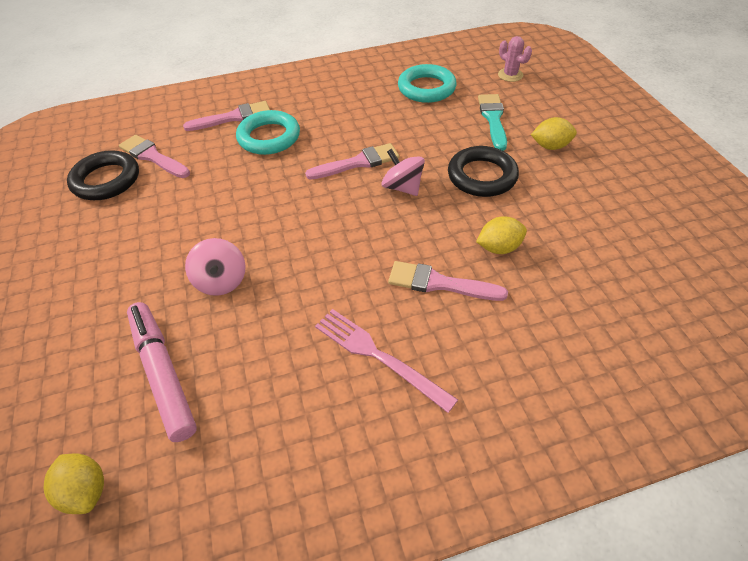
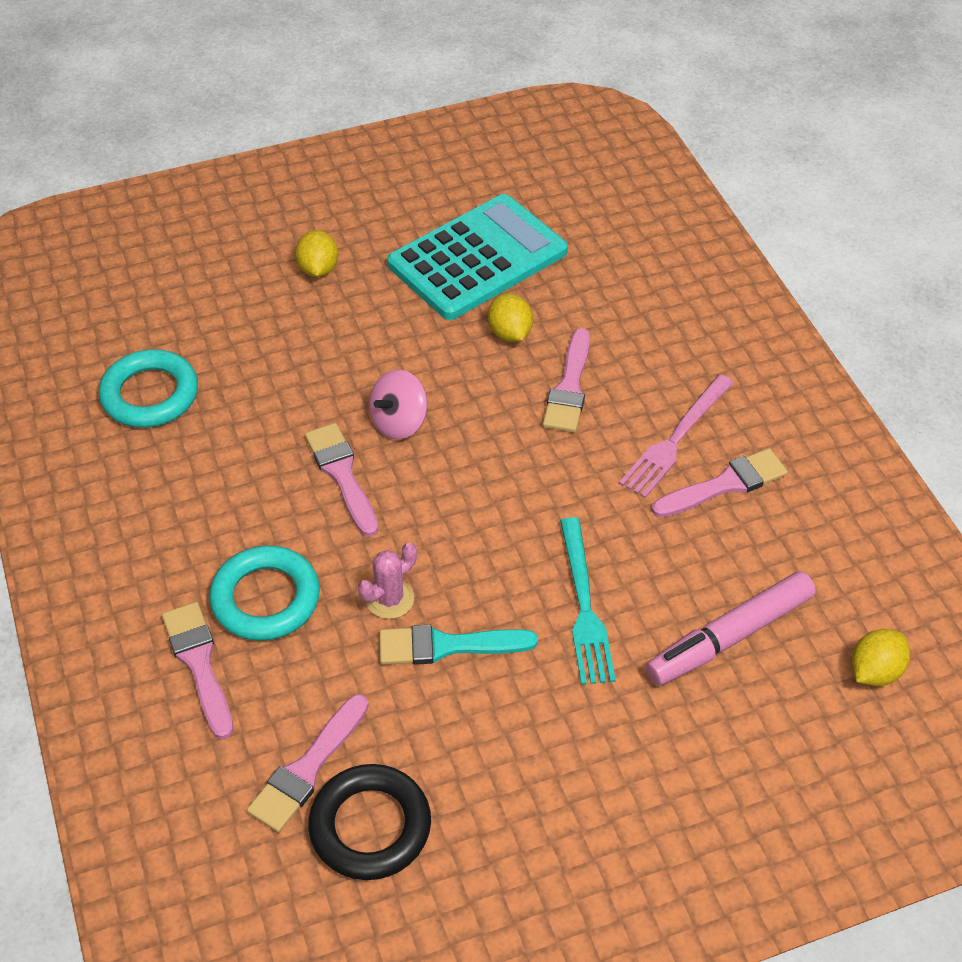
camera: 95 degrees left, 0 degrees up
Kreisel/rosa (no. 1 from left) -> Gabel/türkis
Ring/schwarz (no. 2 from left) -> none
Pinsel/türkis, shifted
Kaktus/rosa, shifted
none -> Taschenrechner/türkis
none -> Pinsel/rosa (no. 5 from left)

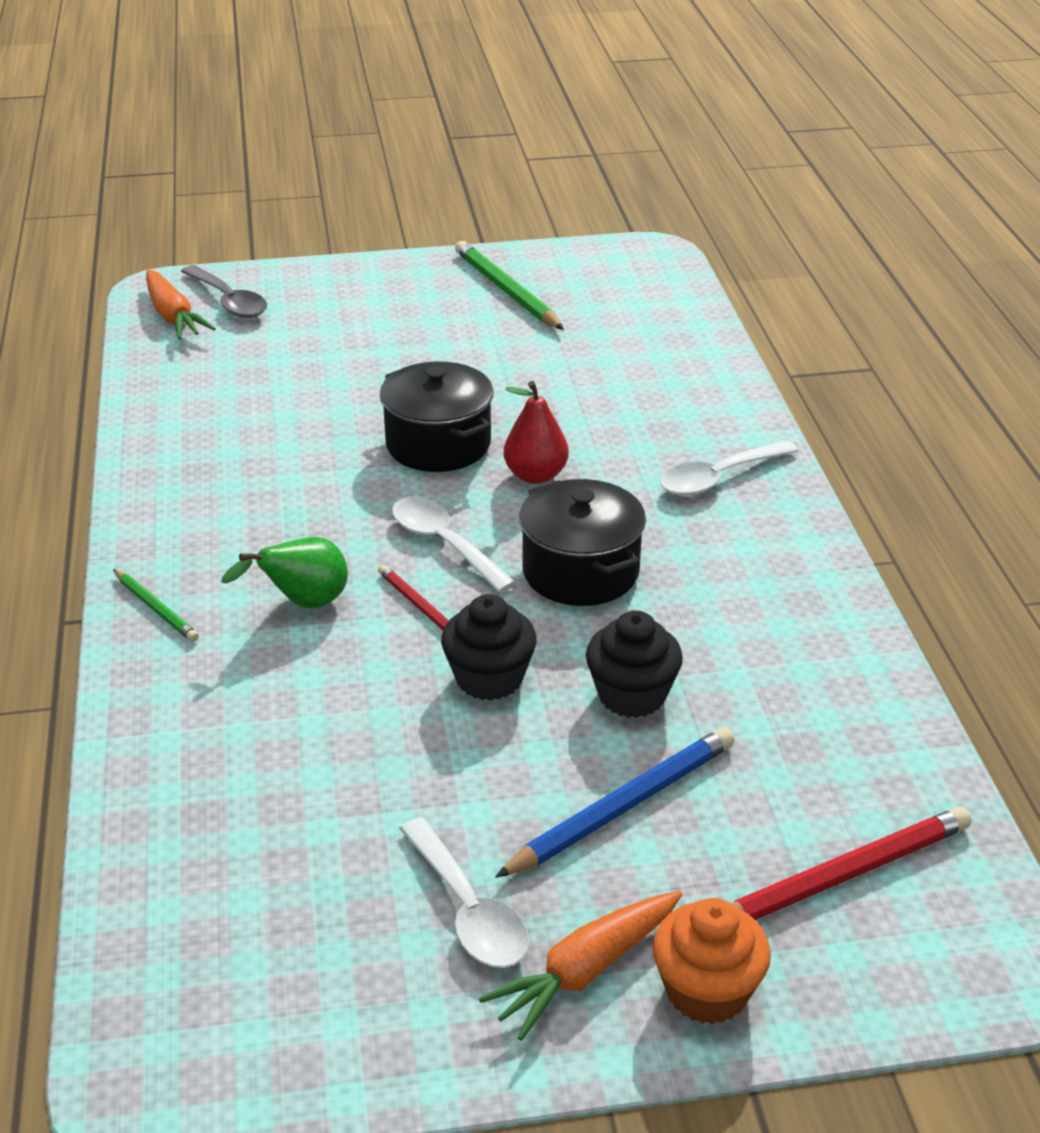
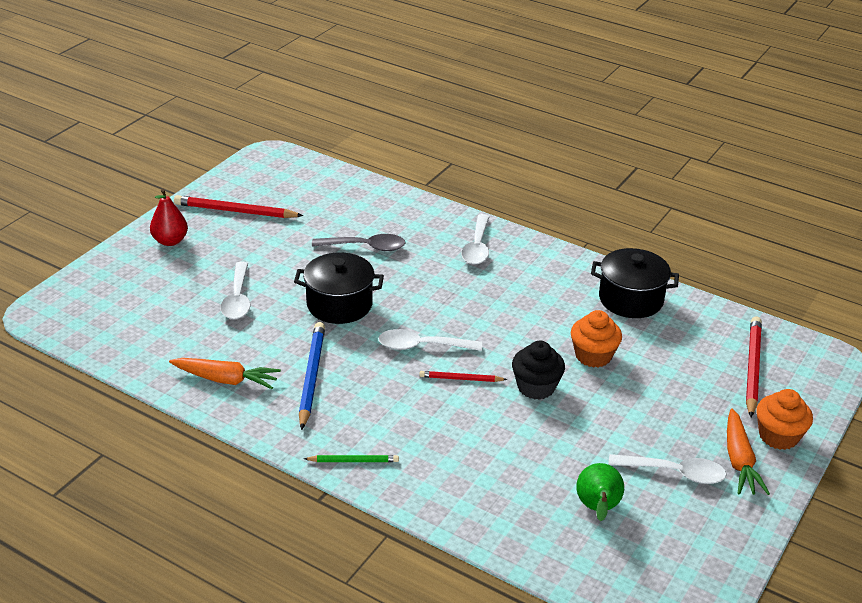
camera: 50 degrees left, 0 degrees up
Karotte/orange (no. 1 from left), shifted
Löffel/grau, shifted
Birne/grün, shifted
Bleistift/grün (no. 2 from left) -> Bleistift/rot (no. 1 from left)
Bleistift/blau, shifted
Birne/rot, shifted
Kochtopf/schwarz (no. 2 from left), shifted
Muffin/schwarz (no. 2 from left) -> Muffin/orange (no. 1 from left)
none -> Löffel/weiß (no. 1 from left)

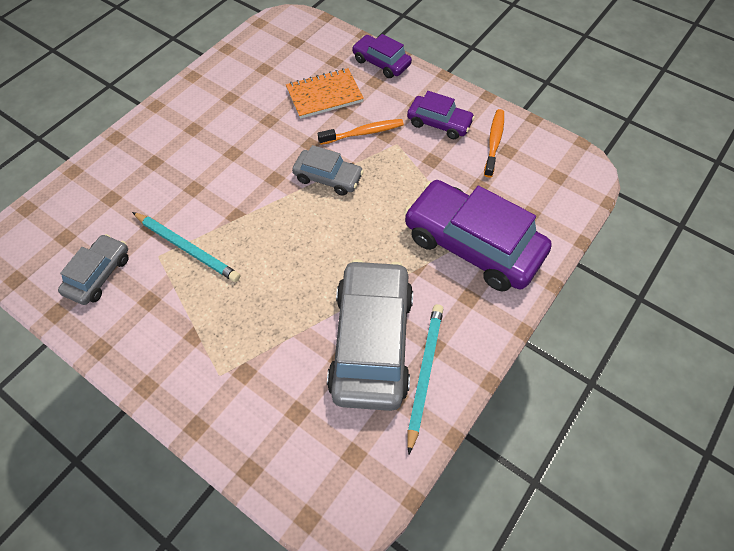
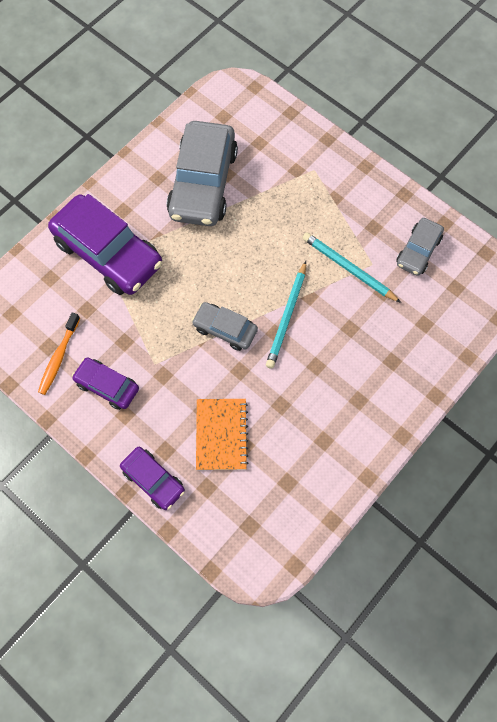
camera: 175 degrees left, 10 degrees up
Notizbuch/orange, 75 degrees counterclockwise
Zahnbürste/orange (no. 1 from left) -> none
Bleistift/türkis (no. 2 from left in the first image) -> Bleistift/türkis (no. 1 from left), shifted

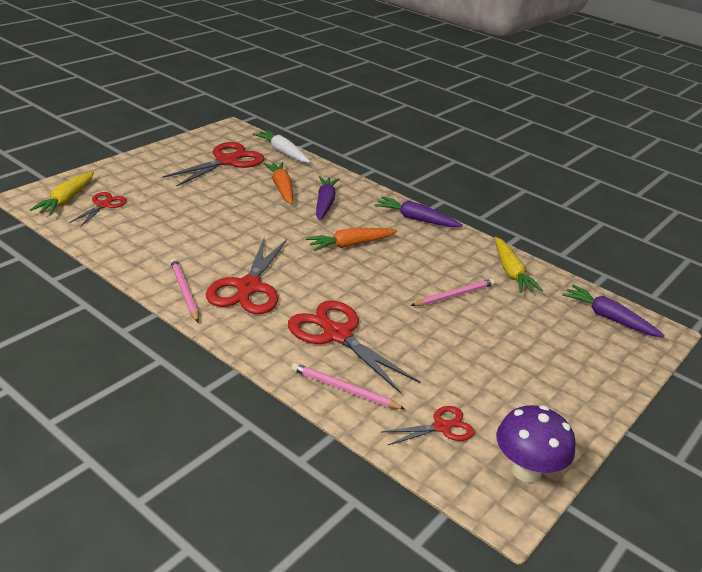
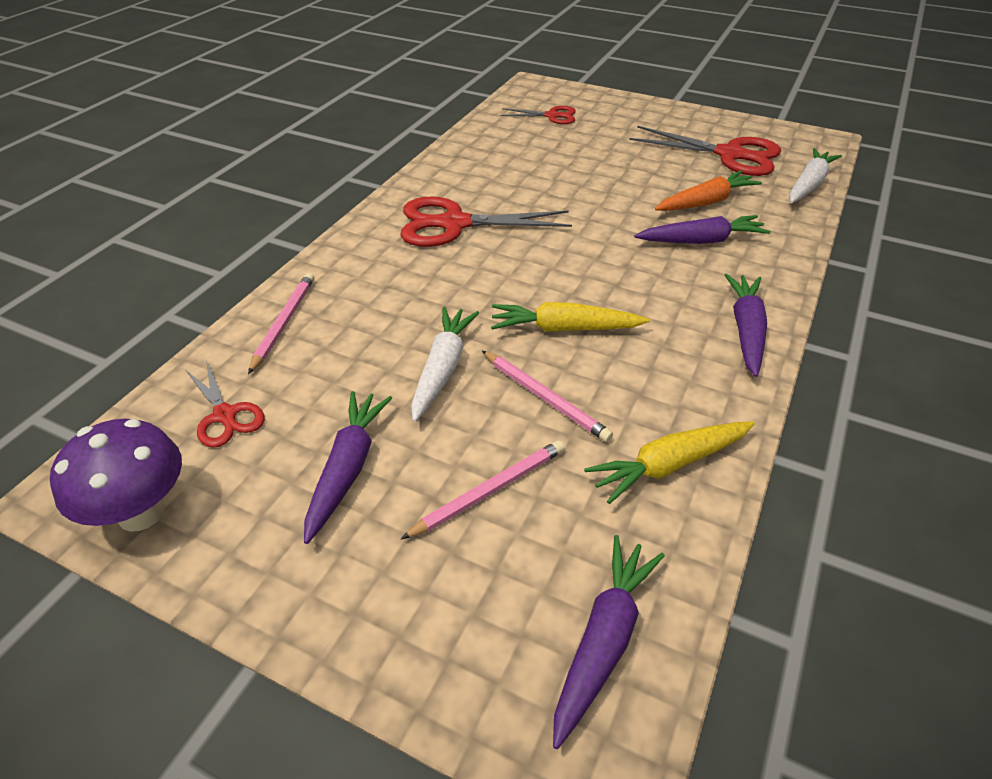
camera: 80 degrees right, 10 degrees up
Karotte/gelb (no. 1 from left), shifted
Bleistift/rosa (no. 1 from left in the first image) -> Bleistift/rosa (no. 2 from left), shifted
Schere/rot (no. 4 from left) -> none
Karotte/orange (no. 2 from left) -> none
none -> Karotte/lila (no. 1 from left)
none -> Karotte/weiß (no. 1 from left)

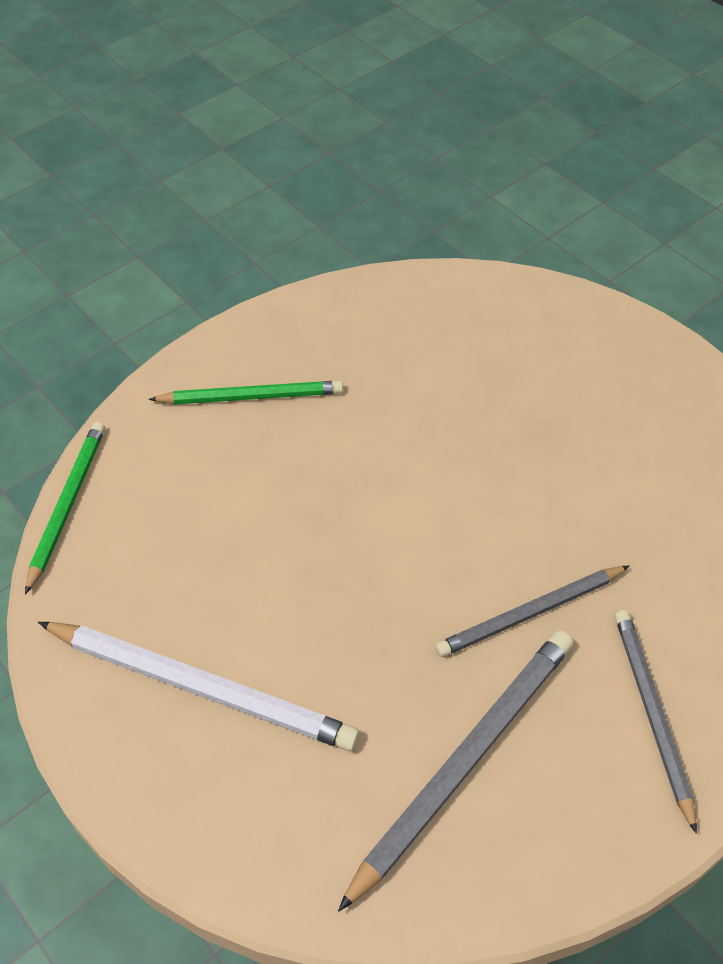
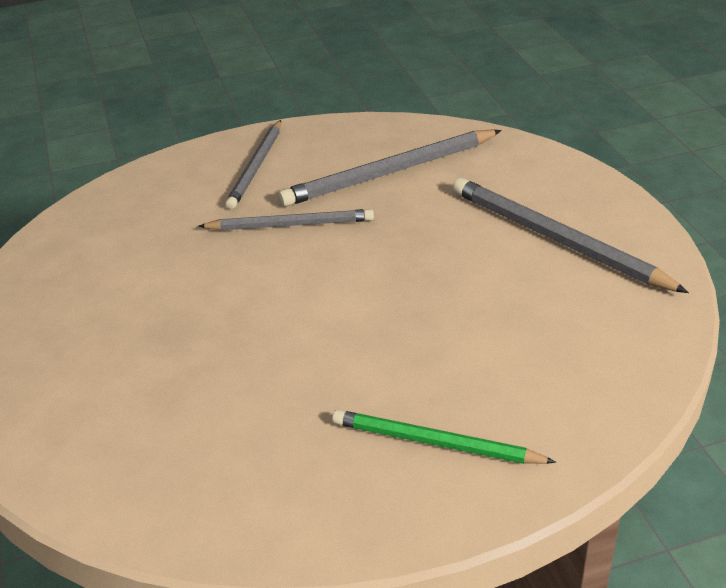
camera: 155 degrees left, 15 degrees down
Bleistift/grün (no. 1 from left) -> none
Bleistift/weiß -> Bleistift/grau (no. 4 from left)

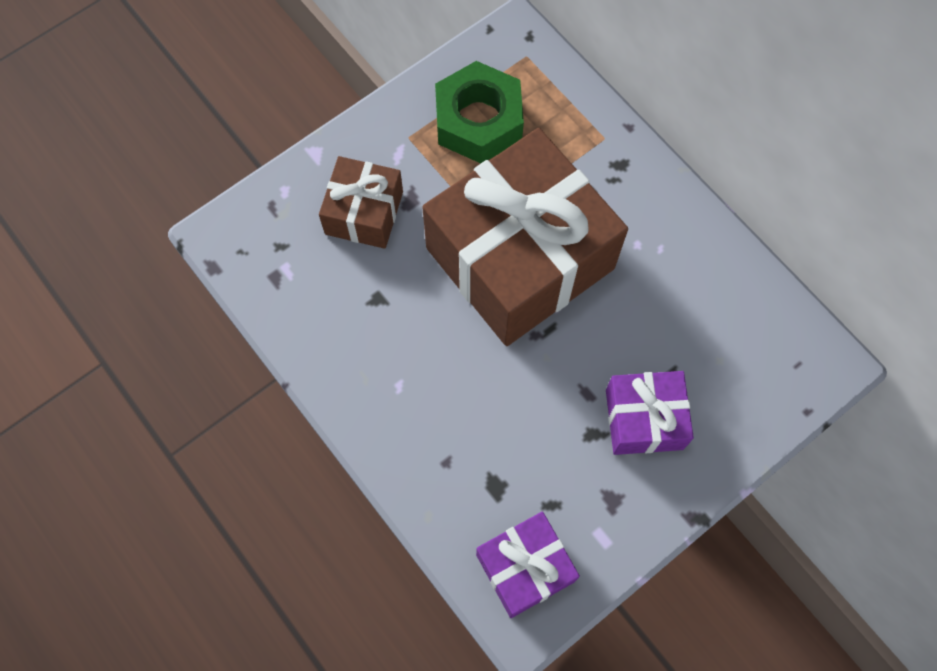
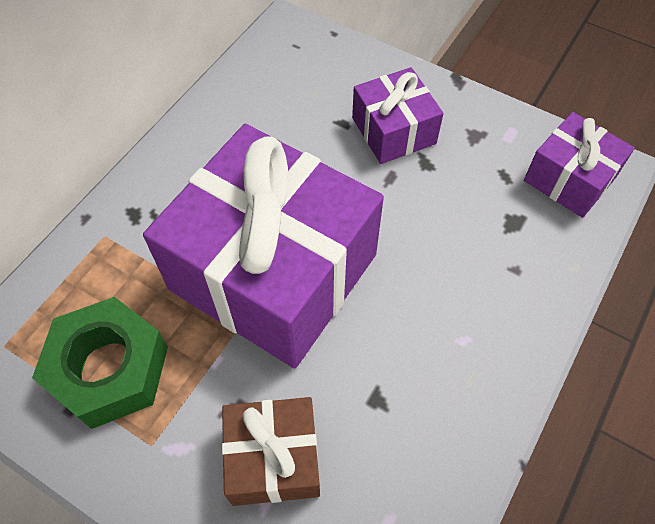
camera: 110 degrees left, 10 degrees down
Geschenk/braun (no. 2 from left) -> Geschenk/lila (no. 1 from left)

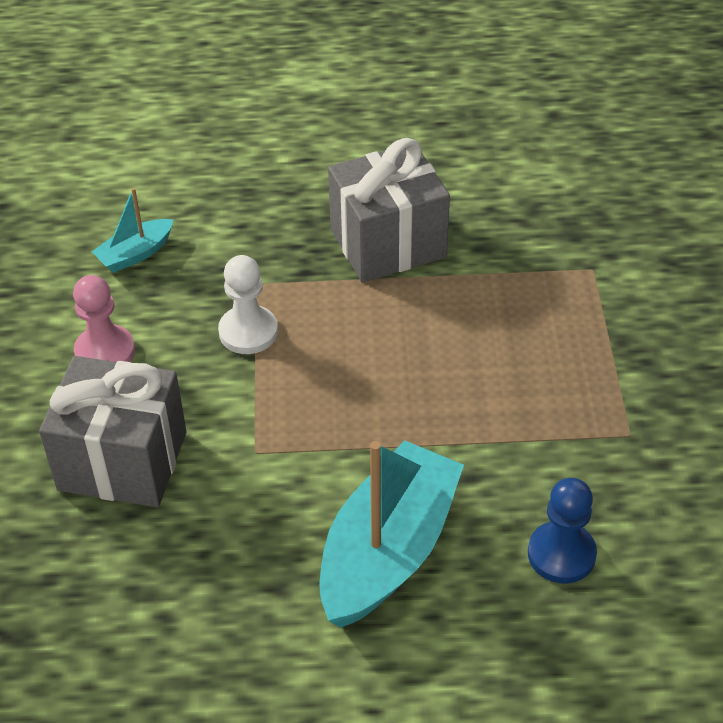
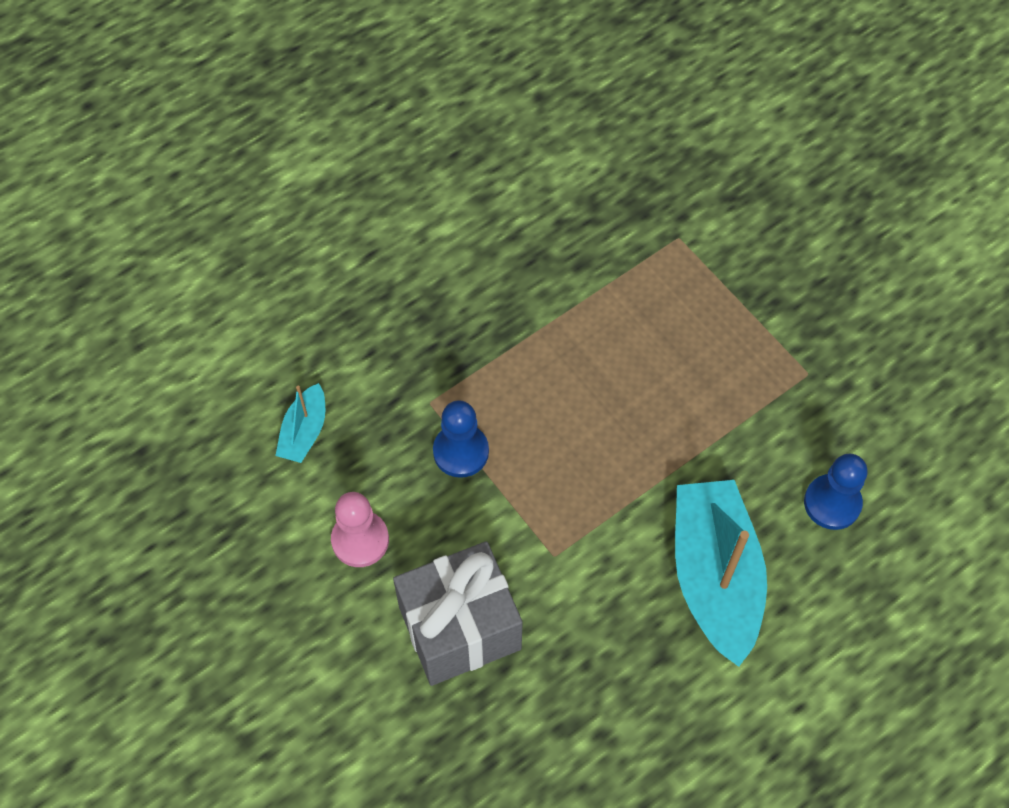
camera: 35 degrees left, 15 degrees up
Bauer/weiß -> Bauer/blau (no. 1 from left)
Geschenk/grau (no. 2 from left) -> none

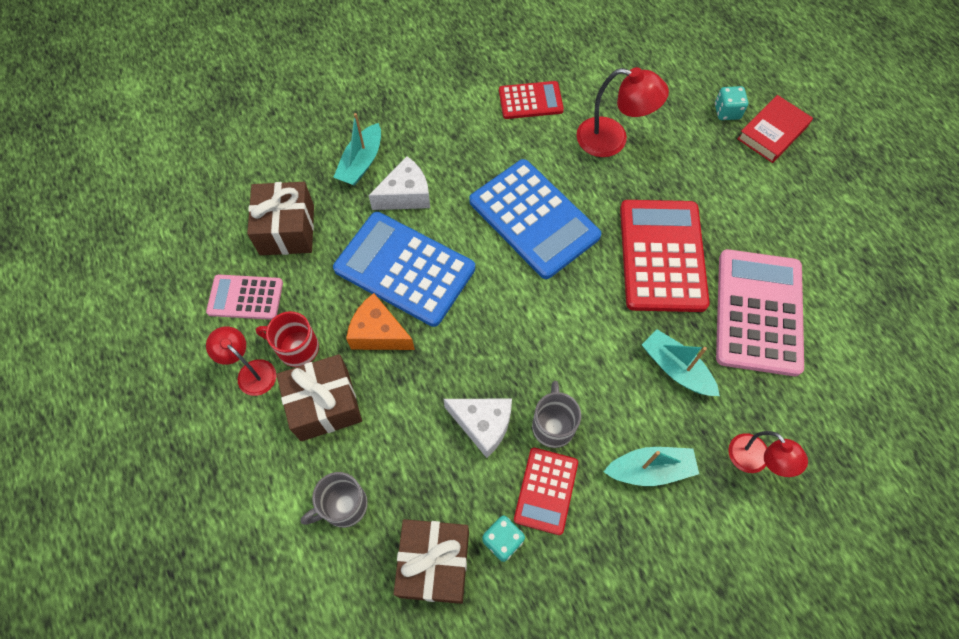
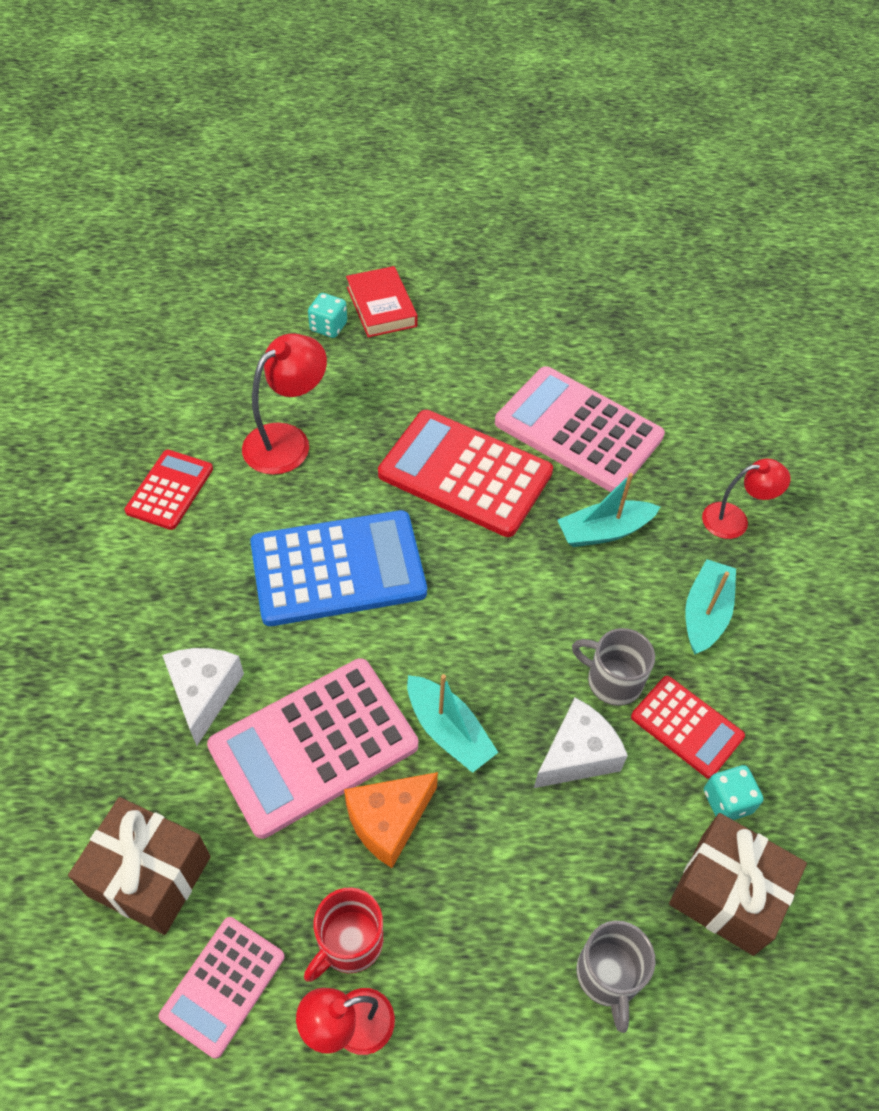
camera: 65 degrees left, 10 degrees down
Geschenk/braun (no. 2 from left) -> none
Boot/türkis (no. 1 from left), shifted
Taschenrechner/blau (no. 1 from left) -> Taschenrechner/rosa (no. 2 from left)

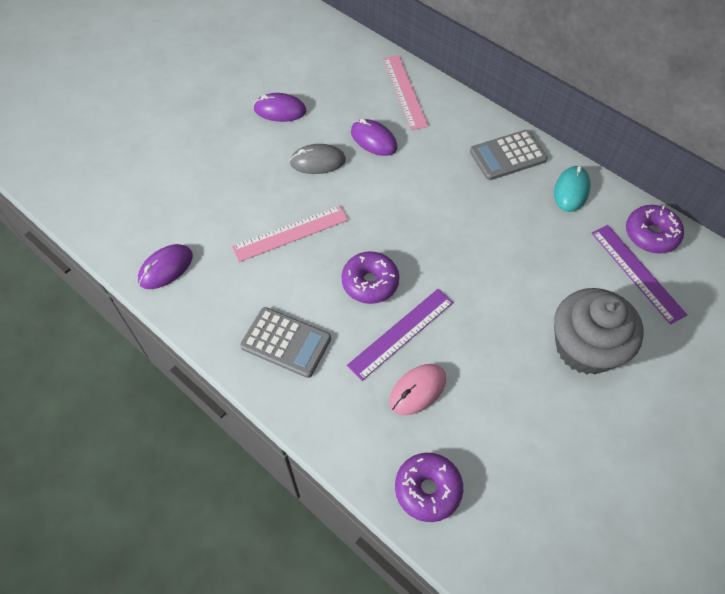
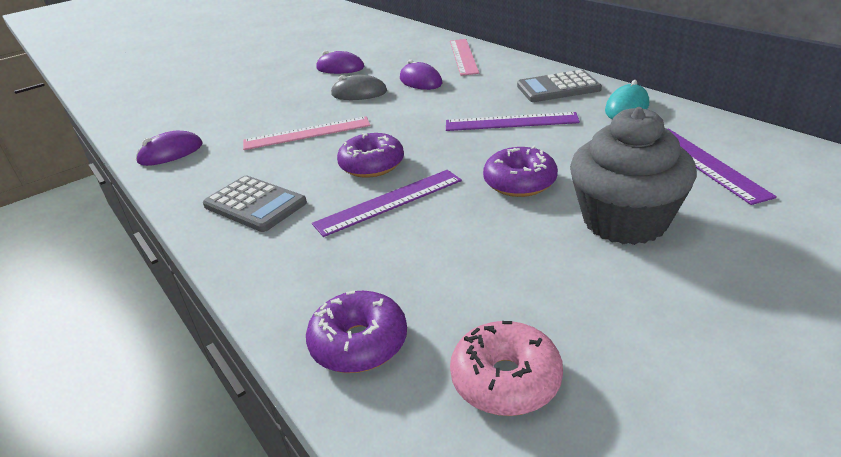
camera: 15 degrees right, 25 degrees down
Computermaus/rosa -> none
Donut/lila (no. 3 from left), shifted
none -> Lineal/lila (no. 2 from left)
none -> Donut/rosa

